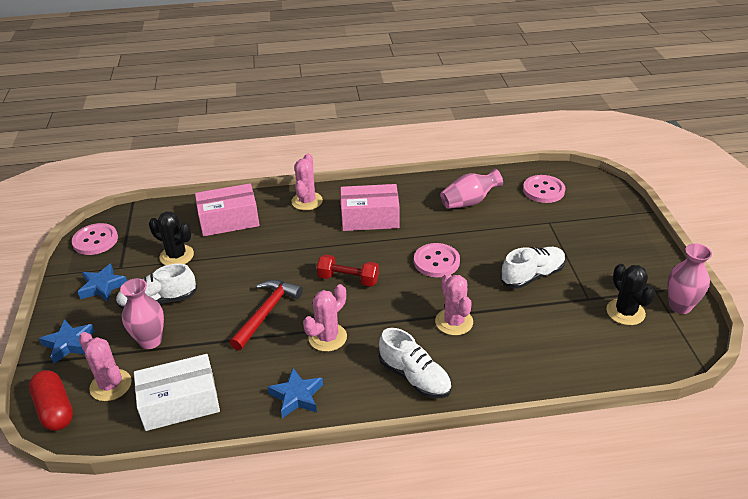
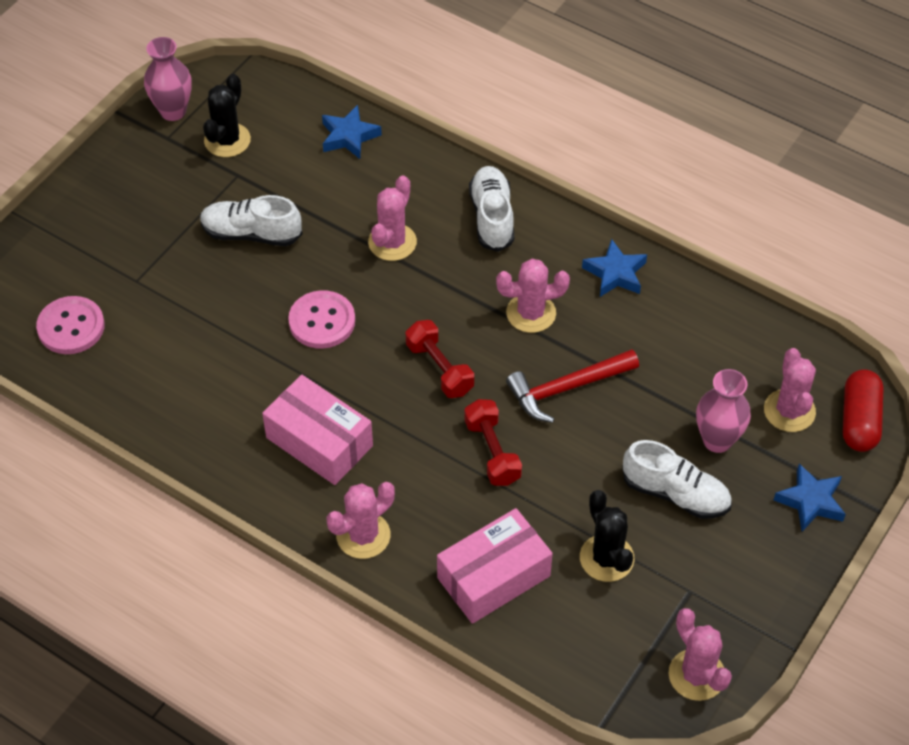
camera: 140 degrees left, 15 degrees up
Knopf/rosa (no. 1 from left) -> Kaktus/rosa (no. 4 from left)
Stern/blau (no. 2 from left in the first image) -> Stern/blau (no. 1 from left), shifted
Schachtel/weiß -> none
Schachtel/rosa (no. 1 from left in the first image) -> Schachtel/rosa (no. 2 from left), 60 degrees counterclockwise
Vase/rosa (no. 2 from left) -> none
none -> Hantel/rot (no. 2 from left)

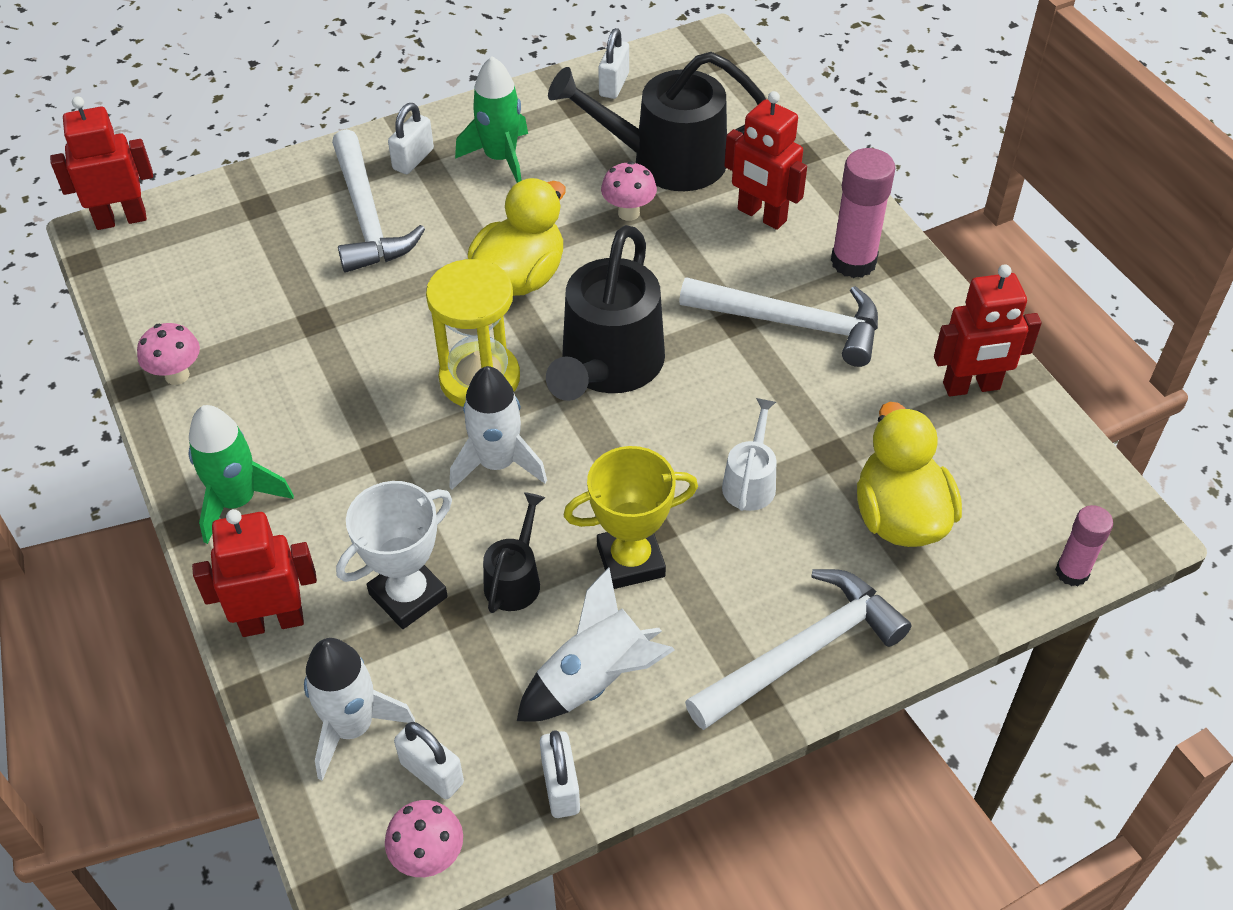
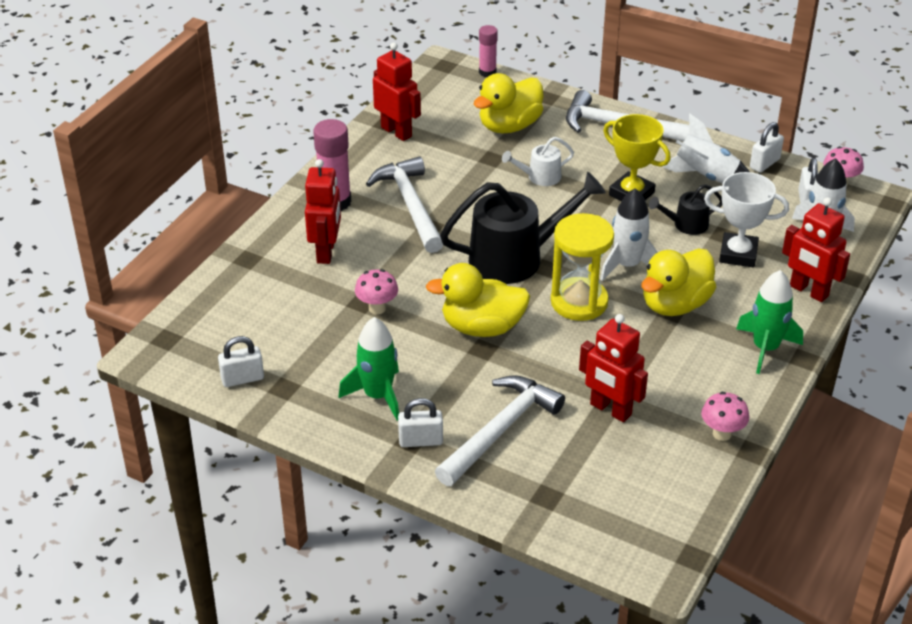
camera: 125 degrees left, 10 degrees down
Roboter/rot (no. 1 from left in the first image) -> Roboter/rot (no. 3 from left), shifted
Gießkanne/schwarz (no. 3 from left) -> none
none -> Ente/gelb (no. 3 from left)

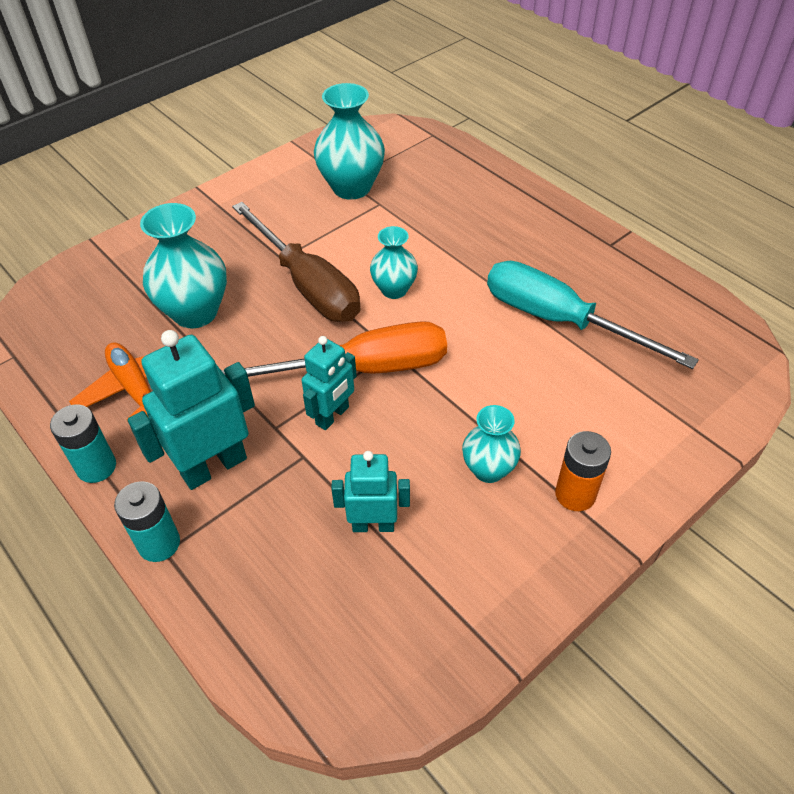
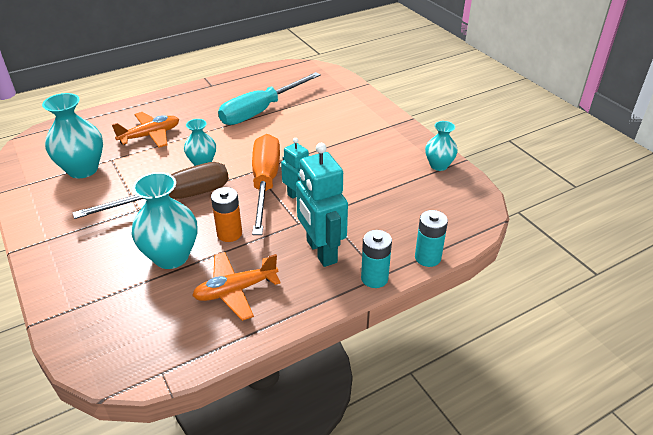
camera: 80 degrees left, 10 degrees down
Batterie/türkis (no. 1 from left in the first image) -> Batterie/türkis (no. 2 from left), shifted
Roboter/türkis (no. 3 from left) -> none
Vase/türkis (no. 4 from left), shifted
Batterie/orange, shifted
none -> Flugzeug/orange (no. 1 from left)

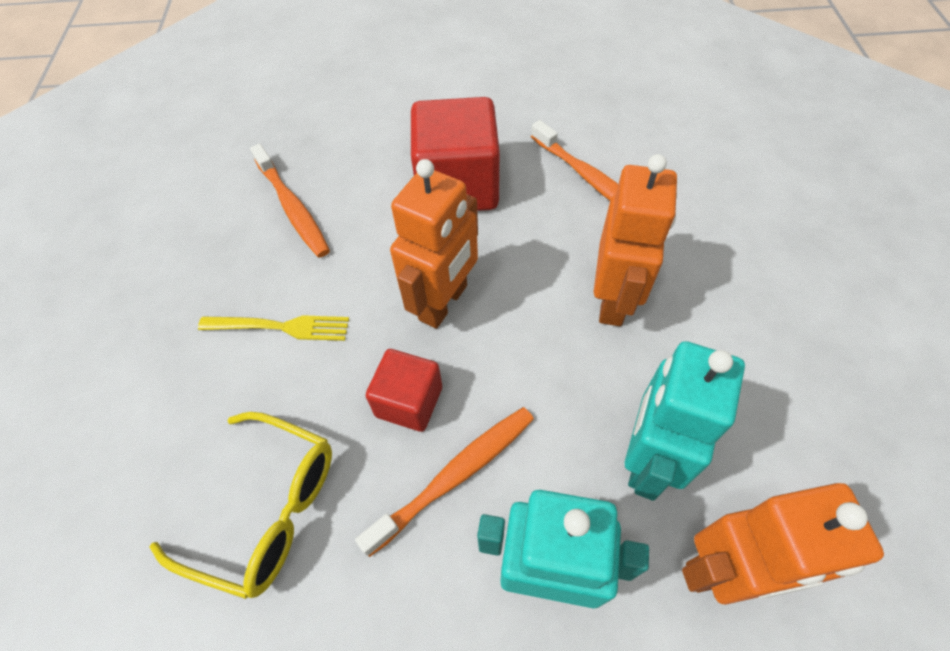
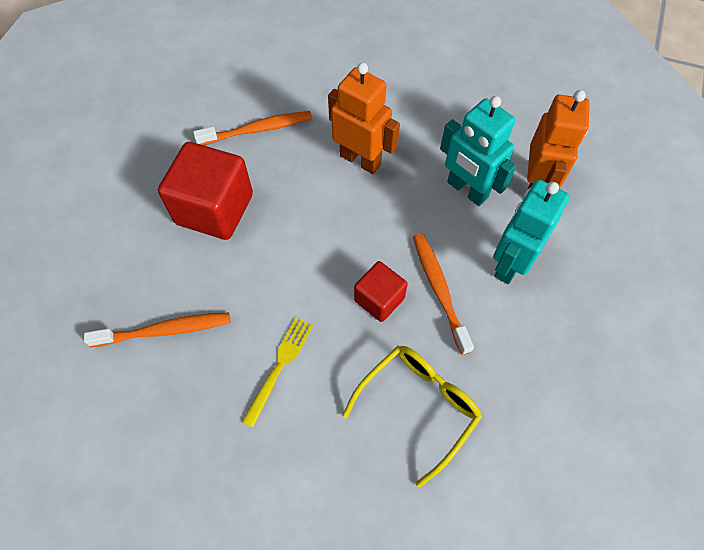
camera: 70 degrees left, 5 degrees up
Roboter/orange (no. 1 from left) -> none

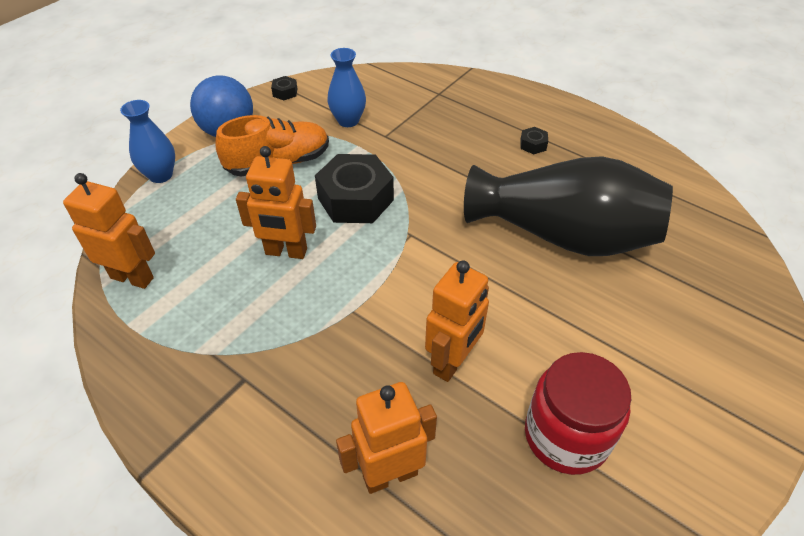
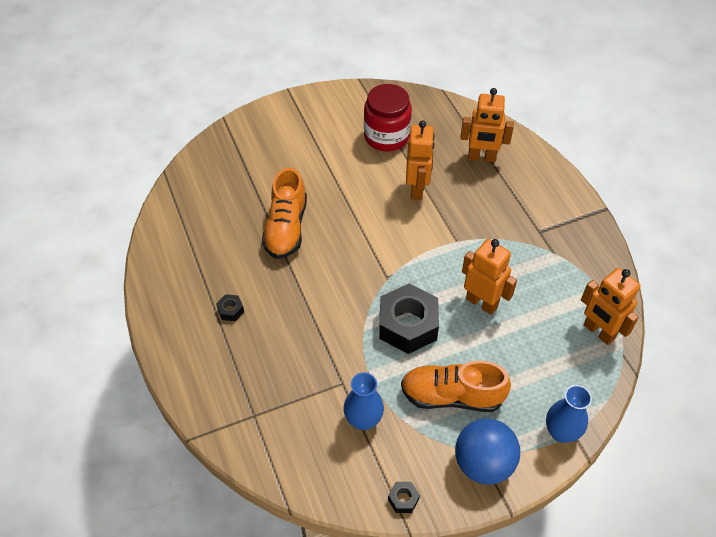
camera: 150 degrees left, 5 degrees up
Roboter/orange (no. 4 from left in the first image) -> Roboter/orange (no. 1 from left), 120 degrees clockwise
Vase/schwarz -> Schuh/orange (no. 1 from left)

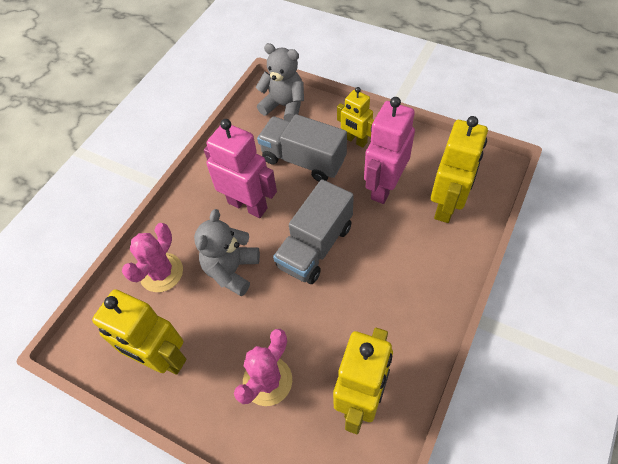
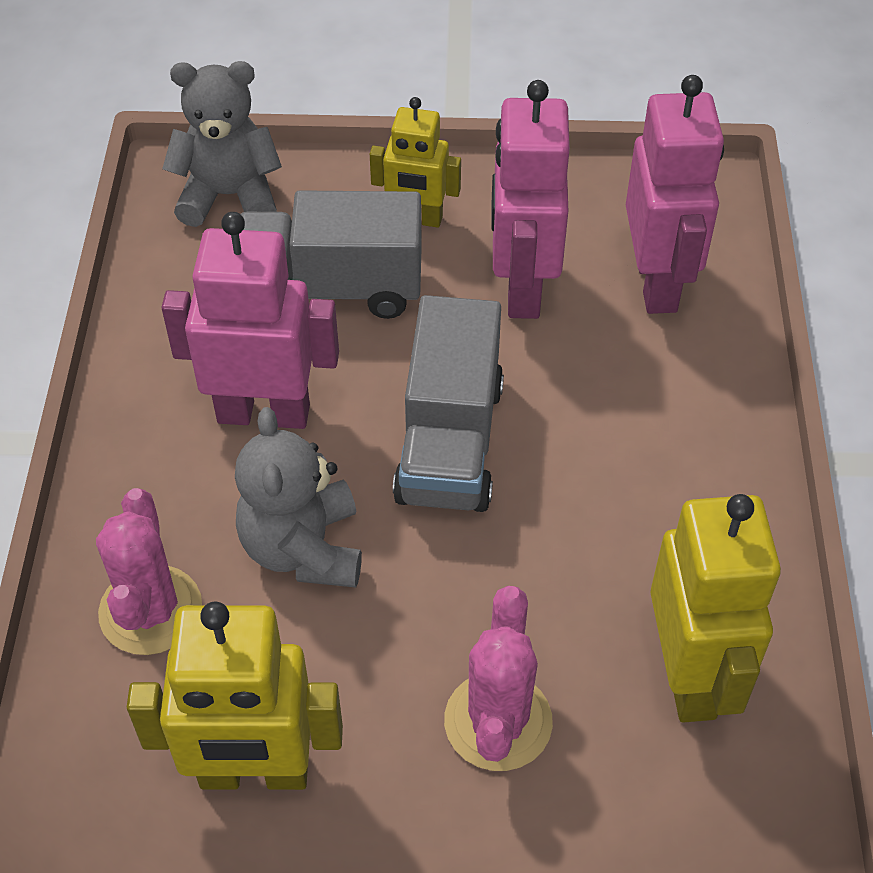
camera: 30 degrees left, 5 degrees down
Roboter/gelb (no. 4 from left) -> Roboter/rosa (no. 3 from left)

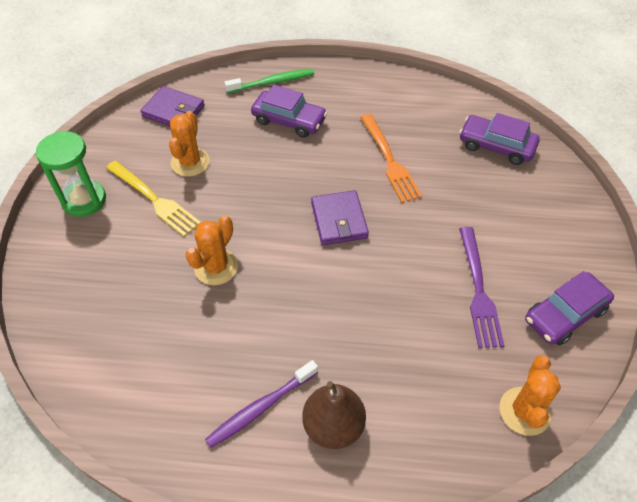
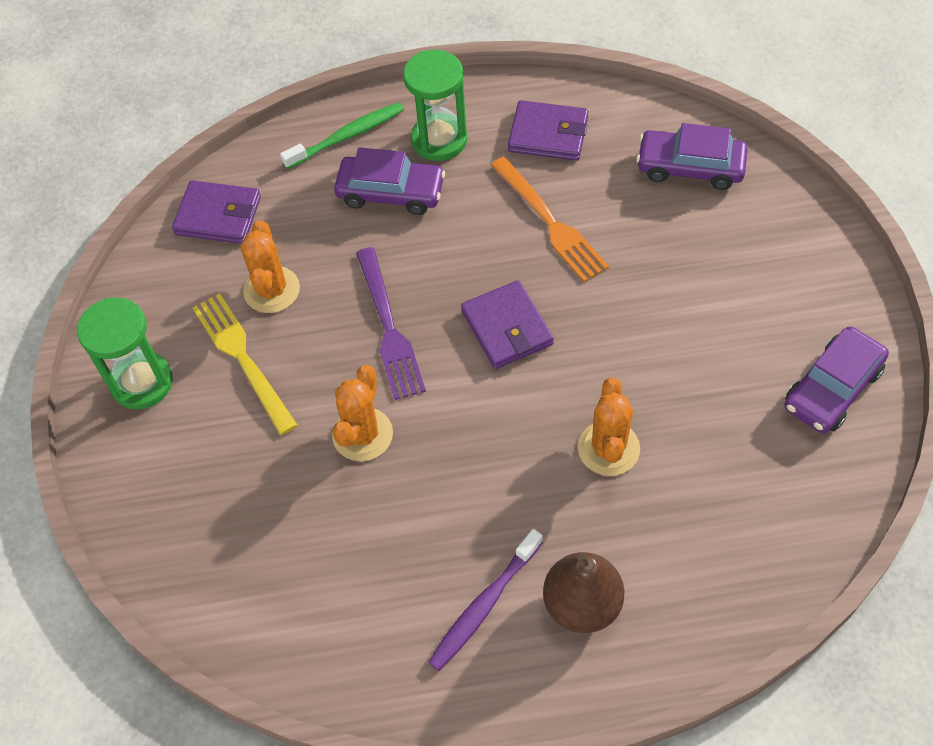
camera: 10 degrees left, 5 degrees up
Gabel/gelb, 150 degrees counterclockwise
Gabel/lila, shifted
Kaktus/orange (no. 3 from left), shifted
none -> Sanduhr/grün (no. 2 from left)
none -> Geldbörse/lila (no. 3 from left)

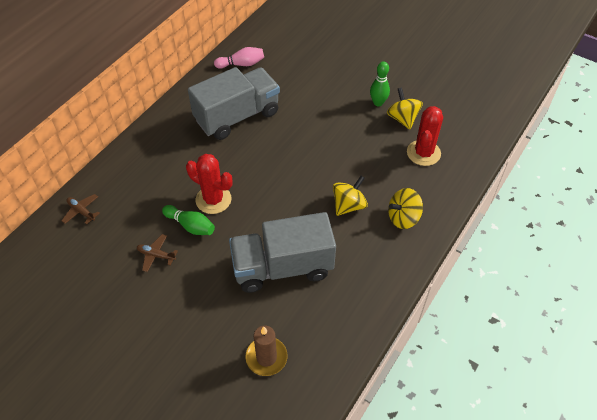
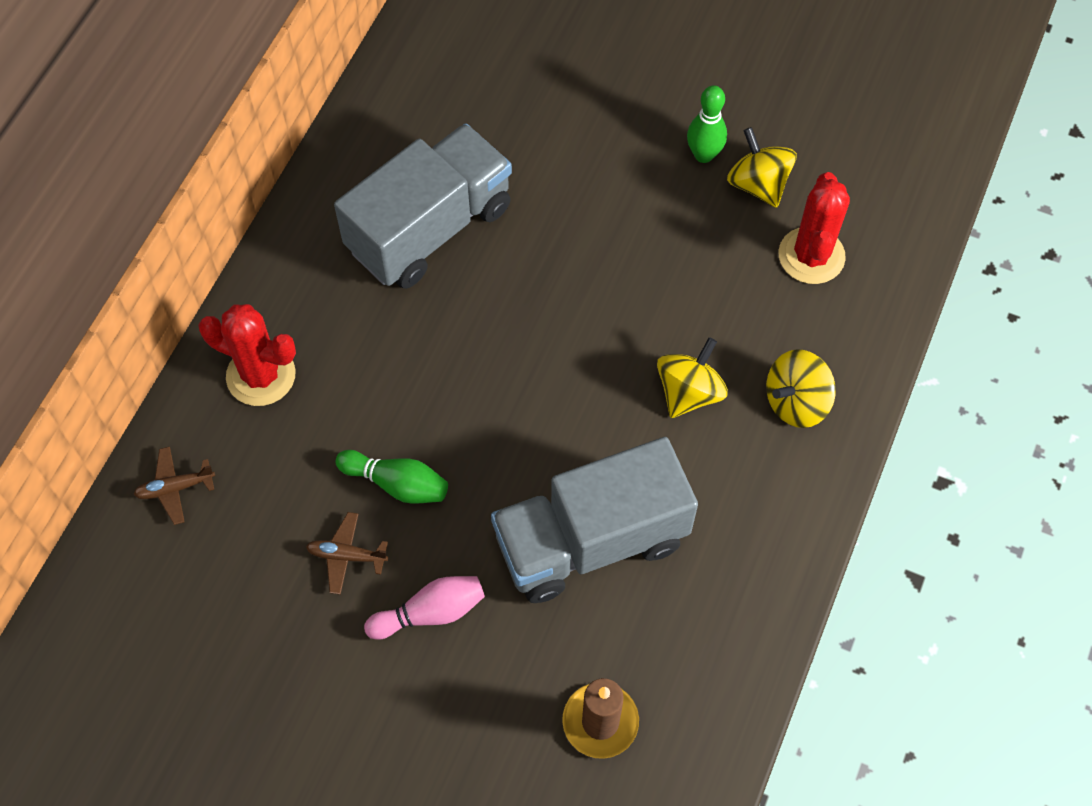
camera: 10 degrees left, 10 degrees up
Flugzeug/braun (no. 1 from left), 45 degrees counterclockwise
Kaktus/rot (no. 1 from left), shifted
Bowlingkegel/rosa, shifted

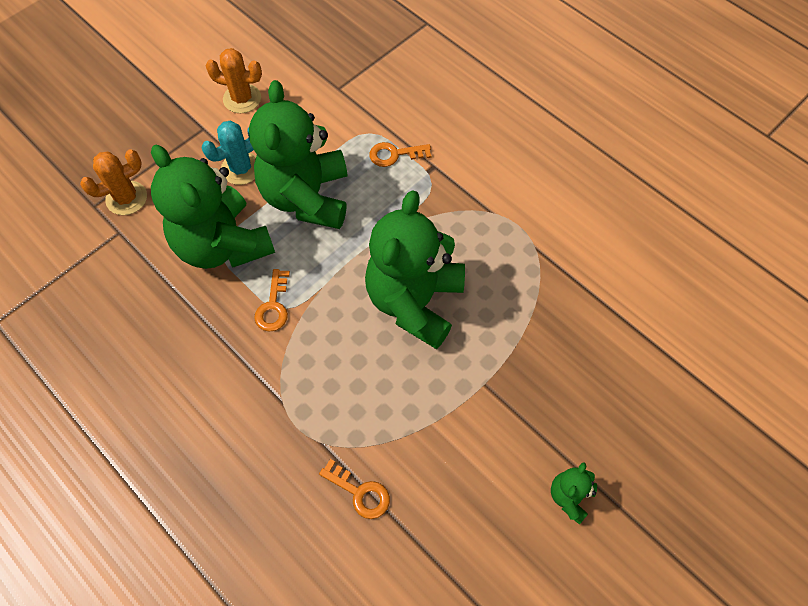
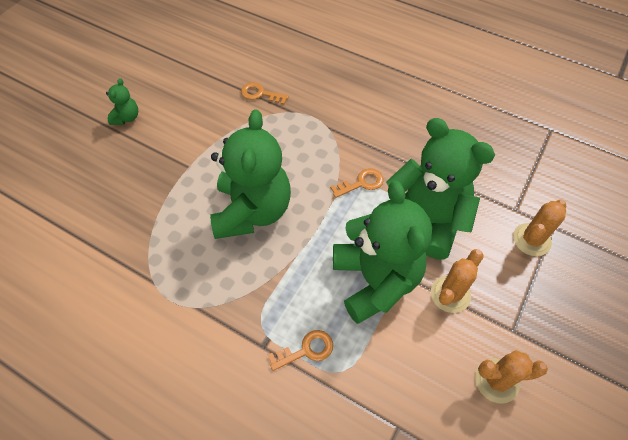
camera: 165 degrees right, 5 degrees down
Kaktus/türkis -> Kaktus/orange (no. 1 from left)
Schlüssel/orange (no. 1 from left in the first image) -> Schlüssel/orange (no. 3 from left), 75 degrees clockwise

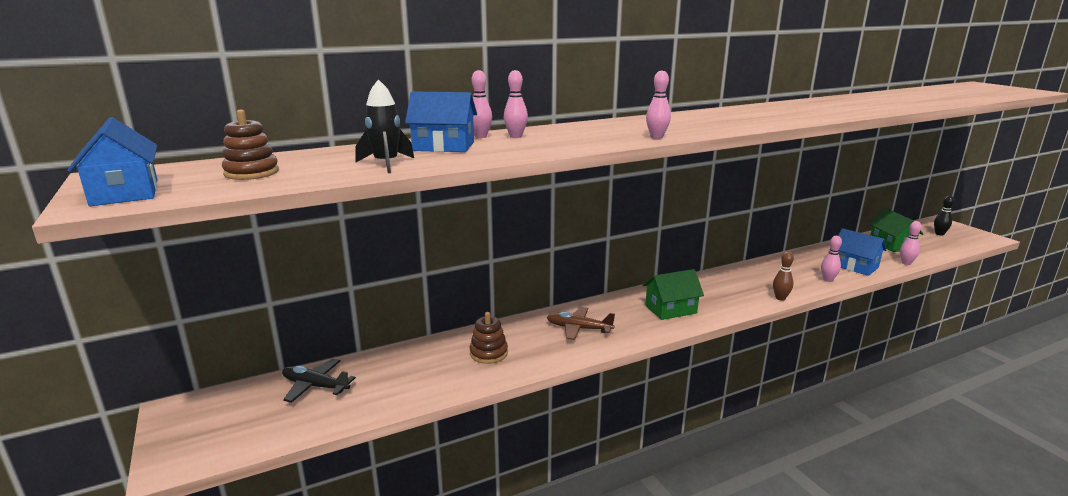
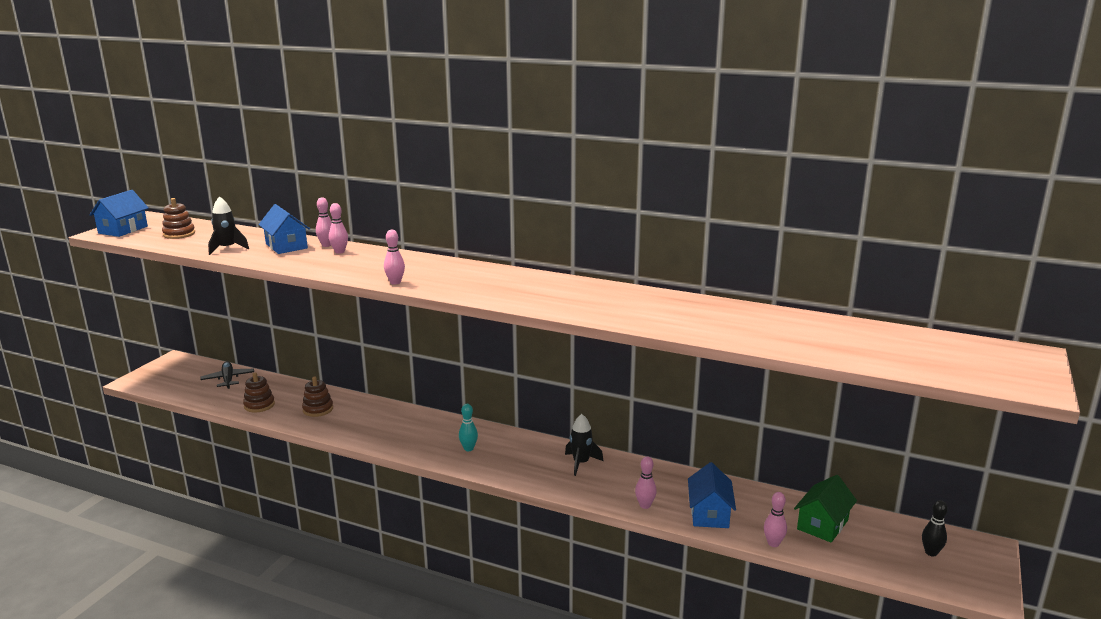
camera: 50 degrees right, 0 degrees up
Flugzeug/braun -> none
Haus/grün (no. 1 from left) -> Bowlingkegel/türkis
Bowlingkegel/braun -> none
none -> Stapelspielzeug/braun (no. 2 from left)
none -> Rakete/schwarz (no. 2 from left)

